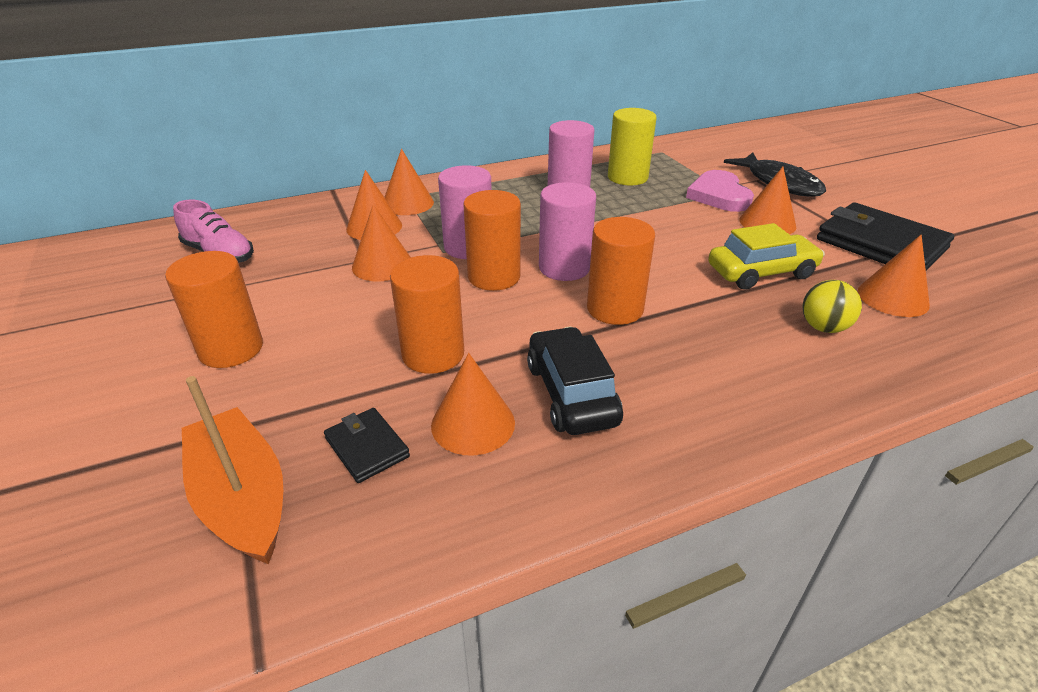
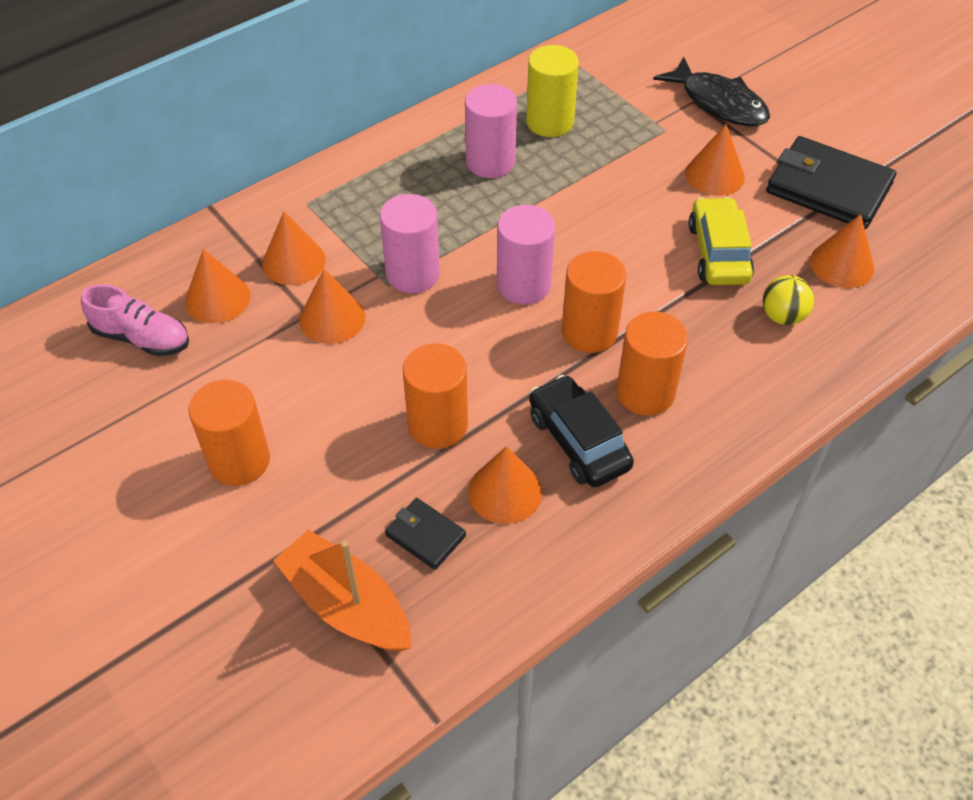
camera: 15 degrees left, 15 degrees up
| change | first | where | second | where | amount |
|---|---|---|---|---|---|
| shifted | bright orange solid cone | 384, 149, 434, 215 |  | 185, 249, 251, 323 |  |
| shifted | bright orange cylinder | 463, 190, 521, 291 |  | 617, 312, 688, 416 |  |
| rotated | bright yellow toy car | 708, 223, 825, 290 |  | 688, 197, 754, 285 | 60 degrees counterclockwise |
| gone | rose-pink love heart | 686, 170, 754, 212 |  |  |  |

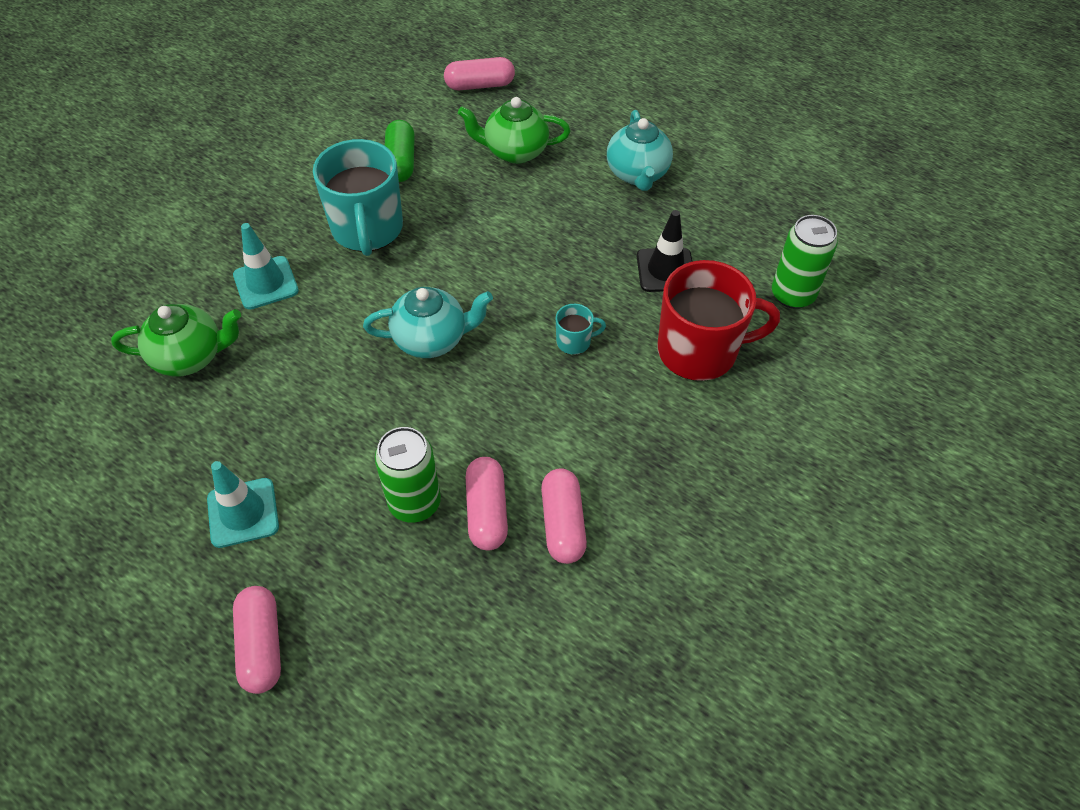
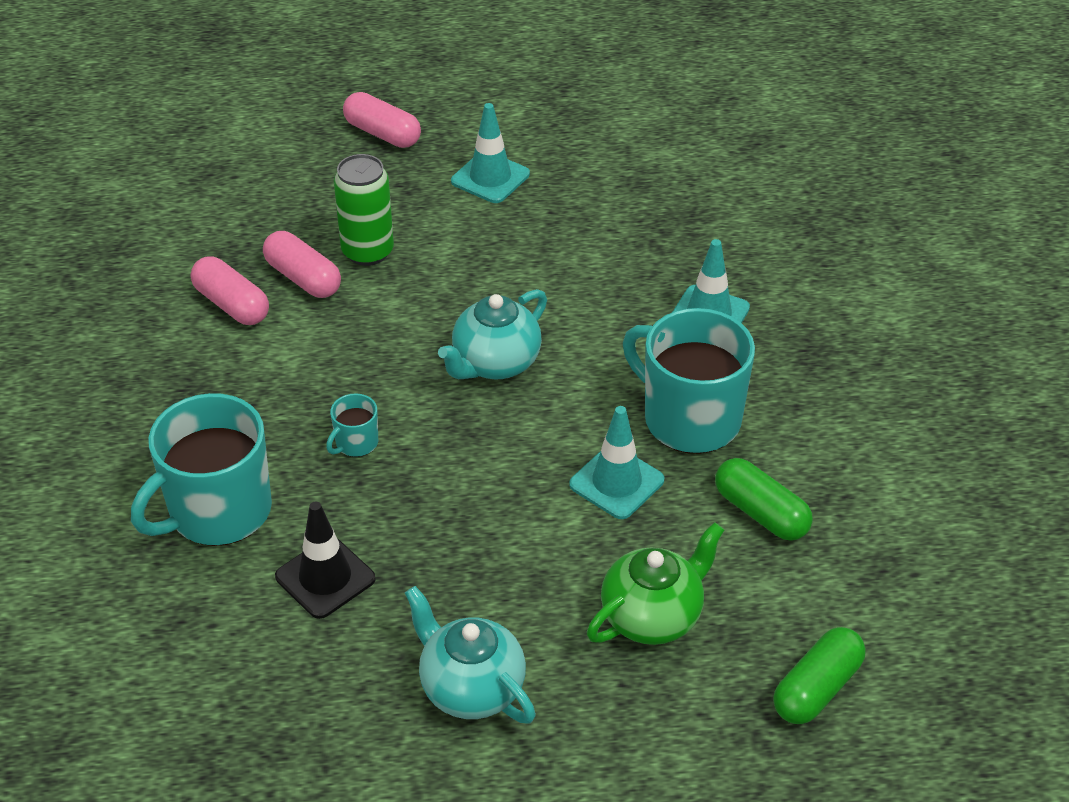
camera: 140 degrees right, 10 degrees down
| change | first | where | second | where | amount |
|---|---|---|---|---|---|
| repainted | red mug | 658, 260, 780, 381 | aqua mug | 131, 393, 272, 546 |  |
| new |  |  | aqua safety cone | 569, 406, 664, 519 |  |
| repainted | rose-pink pill | 444, 57, 515, 90 | emerald pill | 773, 627, 866, 724 |  |
| gone | emerald china teapot | 111, 304, 241, 377 |  |  |  |
| gone | emerald tin | 772, 215, 838, 309 |  |  |  |

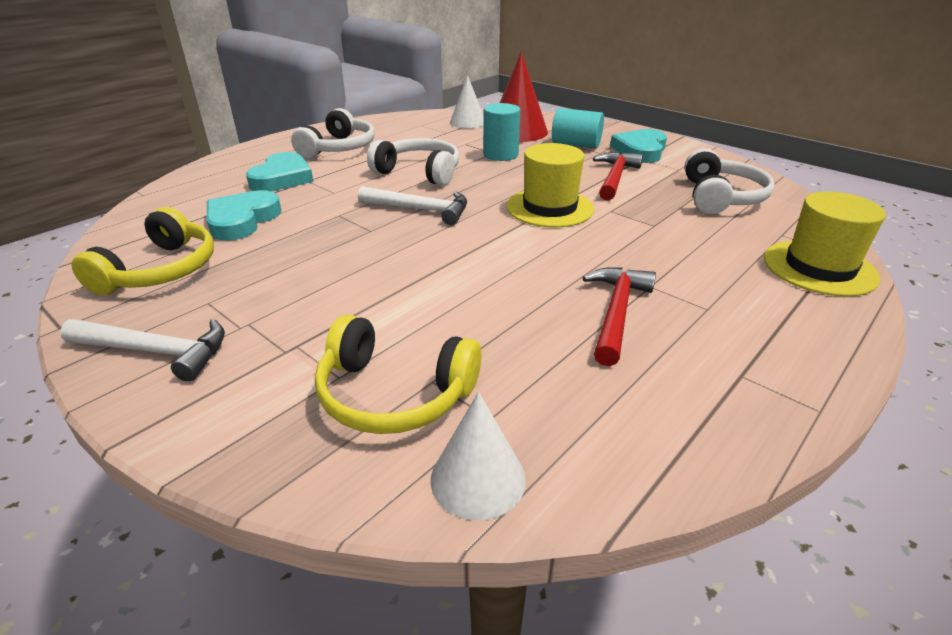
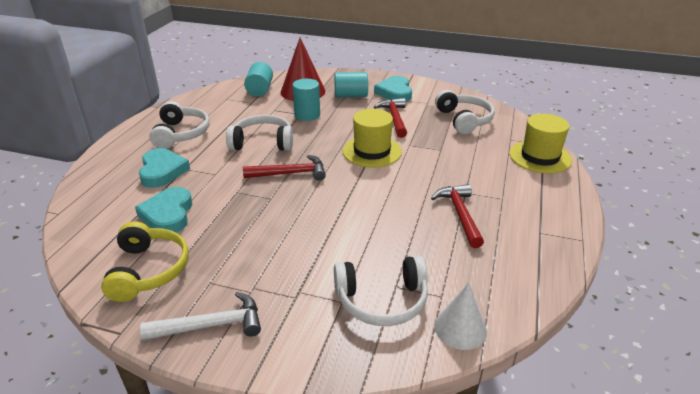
camera: 25 degrees left, 0 degrees up
| change | first | where | second | where | amount |
|---|---|---|---|---|---|
| repainted | pure white carpenter's hammer | 358, 186, 467, 225 | red carpenter's hammer | 243, 155, 326, 181 |  |
| swapped | pure white solid cone | 450, 75, 484, 129 | aqua cylinder | 244, 62, 273, 96 |  |
| repainted | bright yellow headset | 315, 315, 481, 434 | pure white headset | 334, 256, 428, 326 |  |

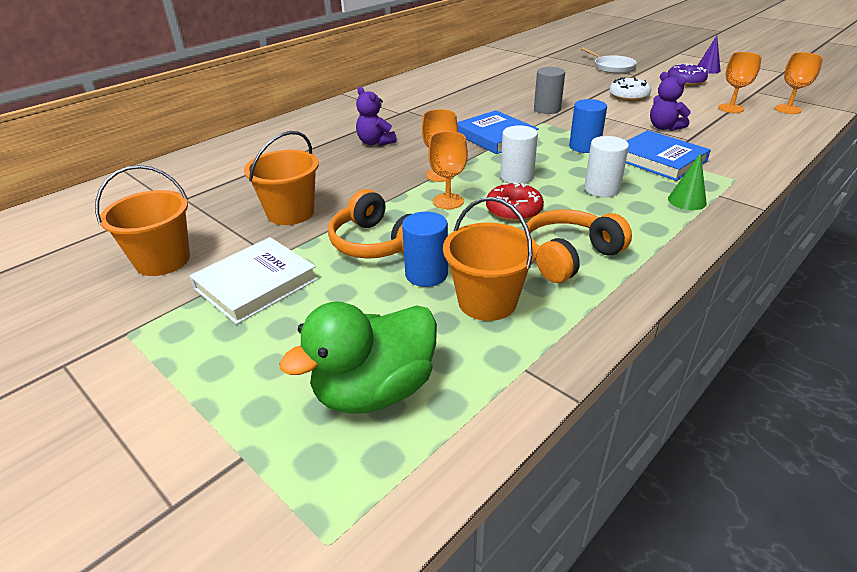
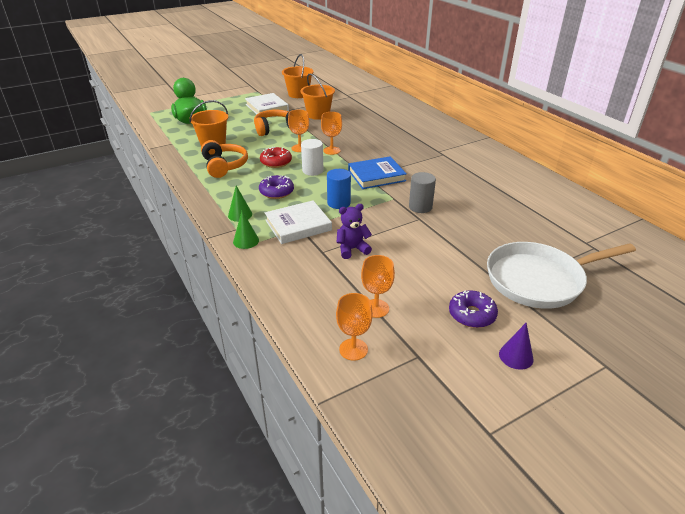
camera: 105 degrees right, 0 degrees up
| change | first | where | second | where | amount |
|---|---|---|---|---|---|
| new |  |  | emerald solid cone | 233, 211, 259, 249 |  |
| swapped | pure white cylinder | 584, 136, 629, 197 | purple doughnut | 259, 175, 294, 199 |  |
| repainted | royal blue book | 626, 130, 711, 181 | pure white book | 265, 200, 332, 244 |  |
| scaled | pure white frying pan | 581, 47, 637, 73 |  | 487, 242, 636, 309 | x1.89 |
| gone | purple teddy bear | 356, 87, 397, 146 |  |  |  |
| gone | royal blue cylinder | 402, 212, 448, 287 |  |  |  |
| gone | pure white doughnut | 609, 77, 651, 101 |  |  |  |

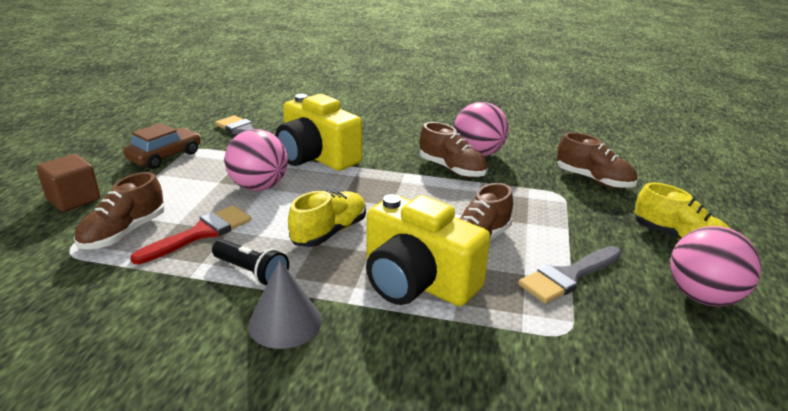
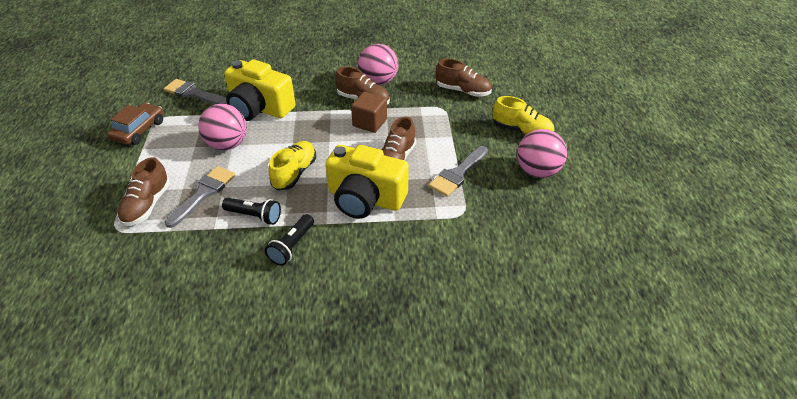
camera: 15 degrees left, 15 degrees up
| change | first | where | second | where | amount |
|---|---|---|---|---|---|
| repainted | red paintbrush | 130, 205, 251, 264 | gray paintbrush | 165, 166, 235, 228 |  |
| swapped | gray solid cone | 248, 260, 322, 349 | black flashlight | 265, 214, 314, 266 |  |
| shifted | brown block | 36, 154, 100, 212 |  | 351, 92, 387, 133 |  |

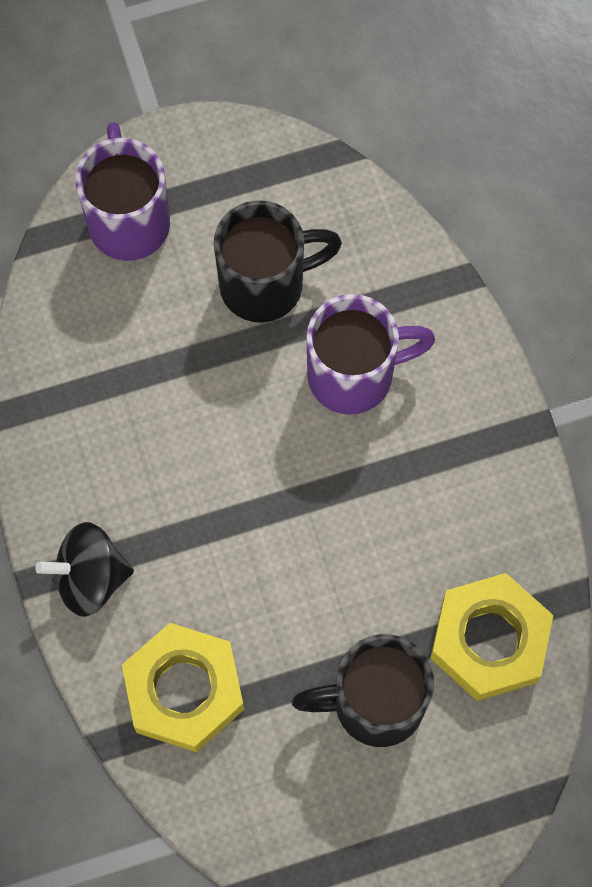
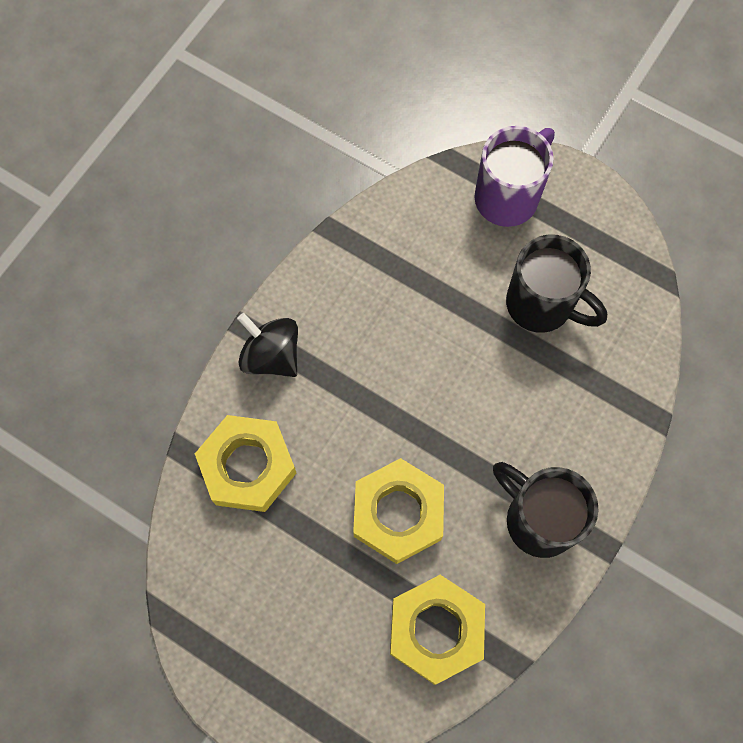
camera: 50 degrees right, 0 degrees up
| change | first | where | second | where | amount |
|---|---|---|---|---|---|
| new |  |  | bright yellow hexagon nut | 353, 458, 444, 564 |  |
| shifted | black mug | 292, 634, 434, 747 |  | 493, 462, 599, 558 |  |
| gone | purple mug | 307, 294, 435, 415 |  |  |  |

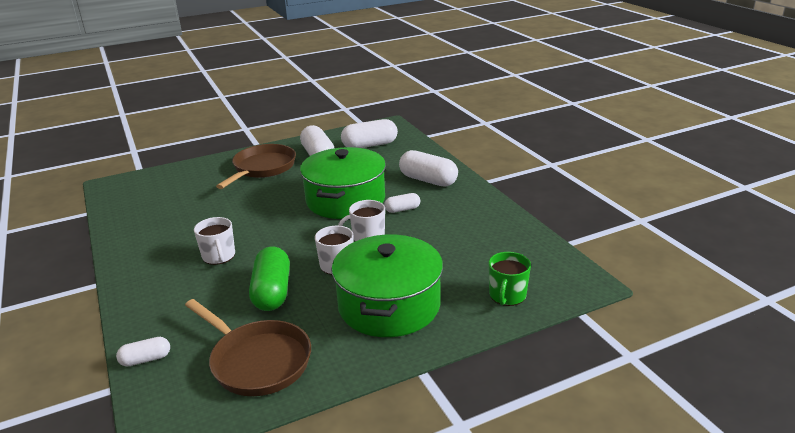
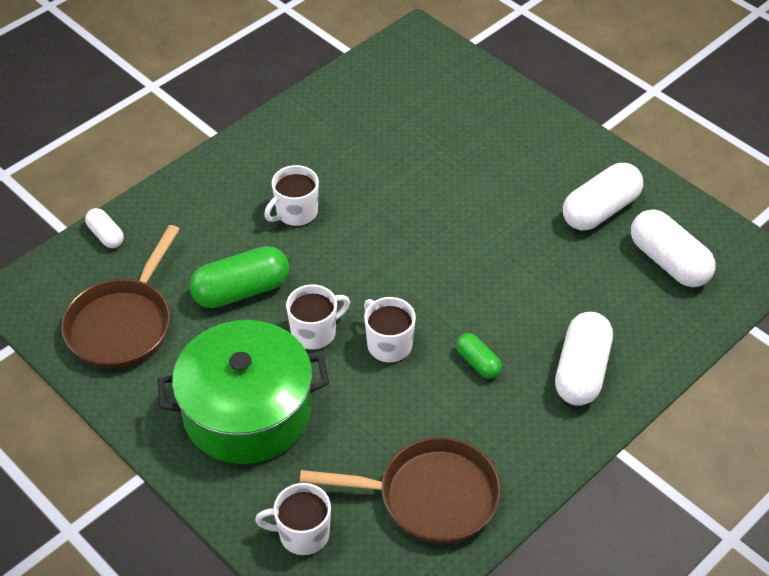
camera: 70 degrees right, 20 degrees up
| change | first | where | second | where | amount |
|---|---|---|---|---|---|
| repainted | emerald mug | 488, 252, 531, 306 | pure white mug | 255, 483, 331, 556 |  |
| shifted | brown frying pan | 216, 144, 296, 189 |  | 300, 437, 501, 544 |  |
| repainted | pure white pill | 384, 193, 420, 213 | emerald pill | 456, 333, 502, 379 |  |
| gone | emerald stockpot | 300, 147, 386, 219 |  |  |  |

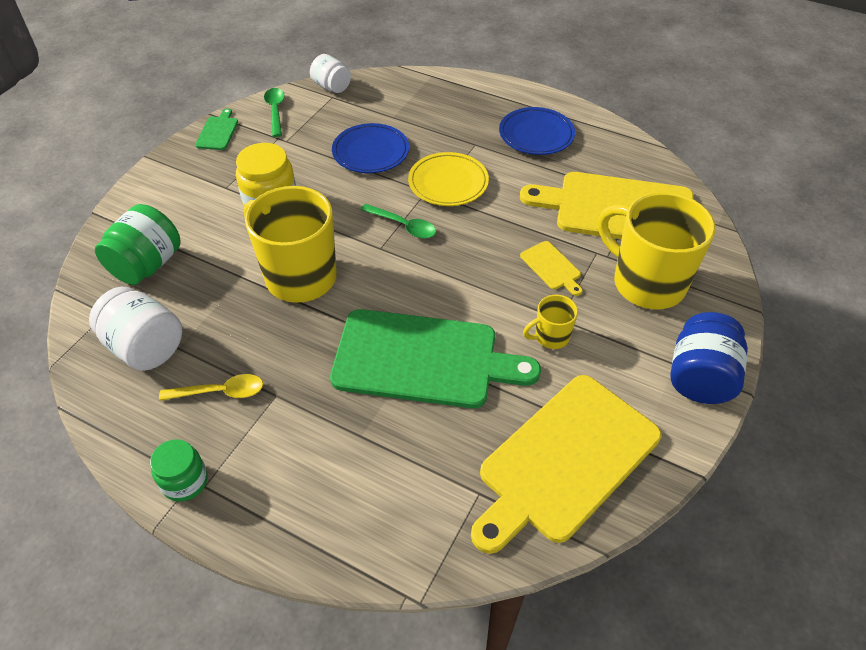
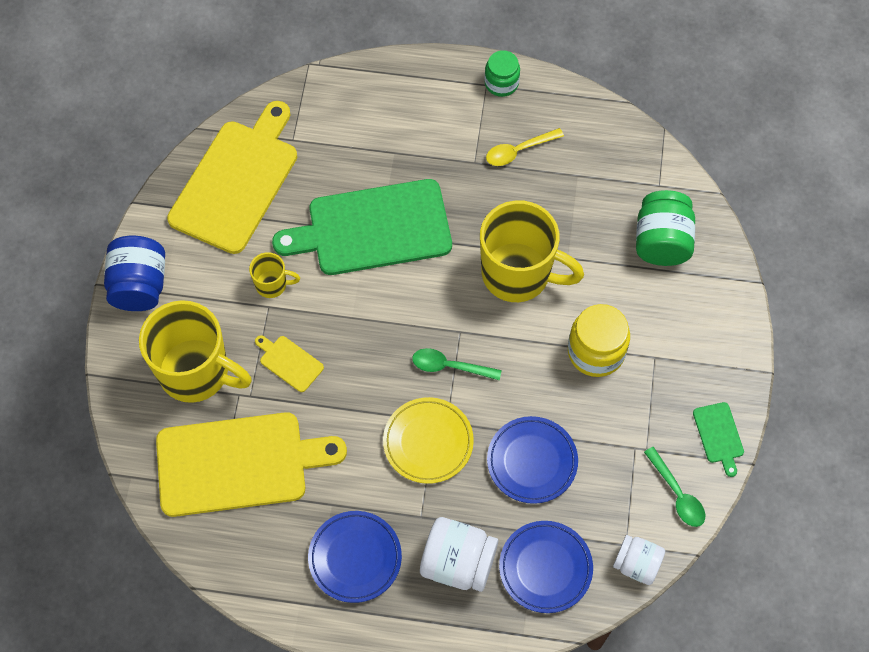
camera: 160 degrees right, 15 degrees up
| change | first | where | second | where | amount |
|---|---|---|---|---|---|
| rotated | bright yellow mug | 523, 295, 578, 349 |  | 249, 252, 300, 298 | 45 degrees clockwise |
| shifted | pure white preserve jar | 89, 287, 182, 371 |  | 420, 517, 498, 592 |  |
| new |  |  | royal blue dinner plate | 499, 521, 593, 613 |  |

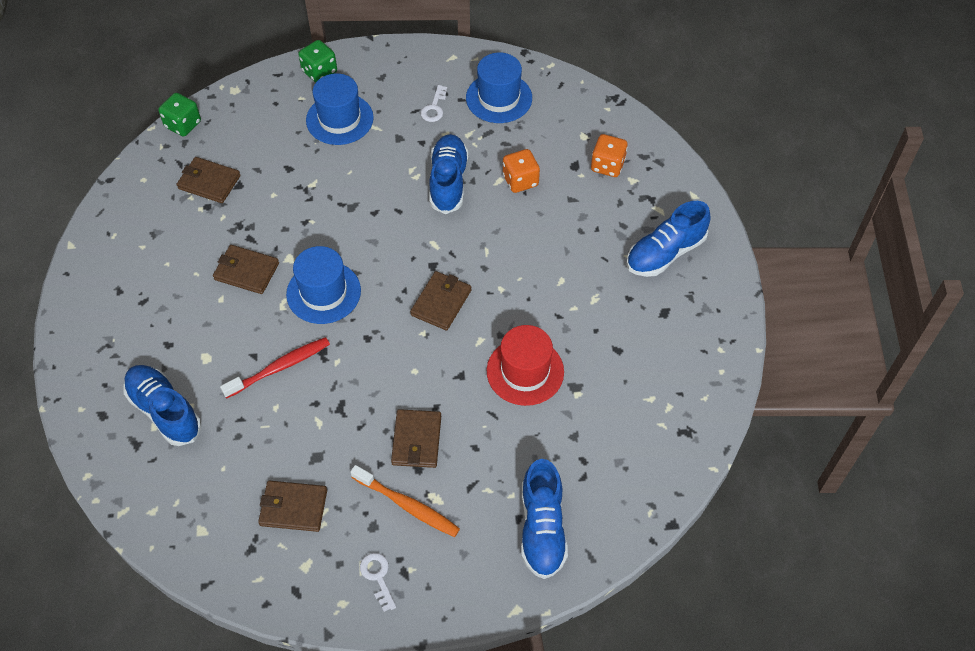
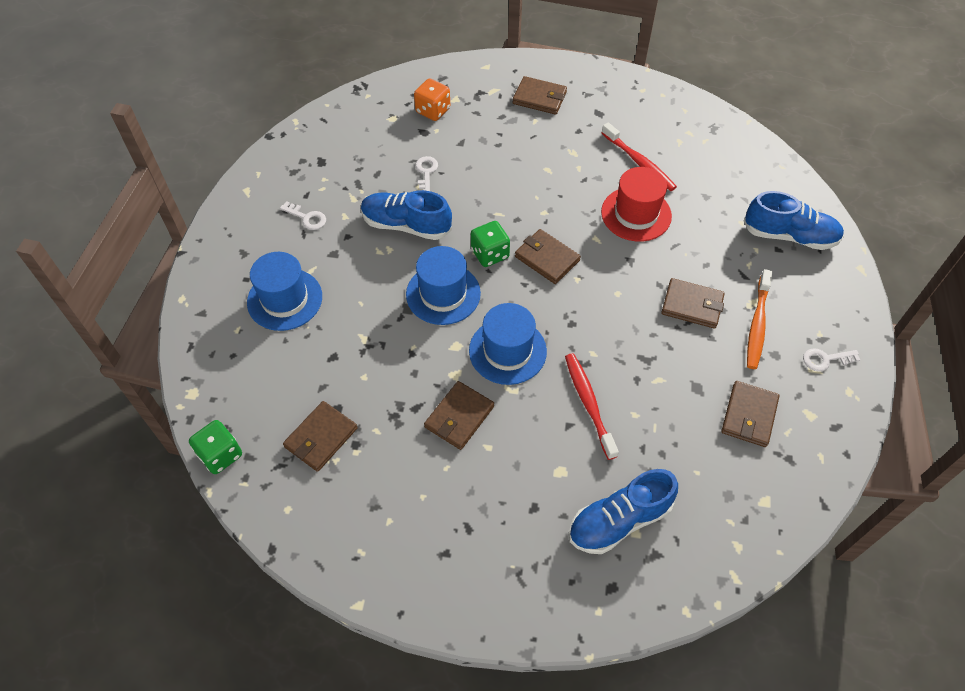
camera: 75 degrees left, 0 degrees up
| change | first | where | second | where | amount |
|---|---|---|---|---|---|
| shifted | royal blue hat | 466, 53, 532, 123 |  | 406, 246, 481, 325 |  |
| swapped | bright orange dice | 503, 149, 540, 193 | pure white key | 416, 156, 438, 191 |  |
| shifted | emerald dice | 298, 40, 337, 82 |  | 471, 221, 510, 267 |  |
| swapped | royal blue sneaker | 626, 201, 711, 277 | brown wallet | 513, 76, 567, 115 |  |
| new |  |  | red dental brush | 602, 122, 677, 191 |  |
| rotated | bright orange dental brush | 350, 465, 460, 537 |  | 747, 269, 772, 369 | 150 degrees clockwise |

